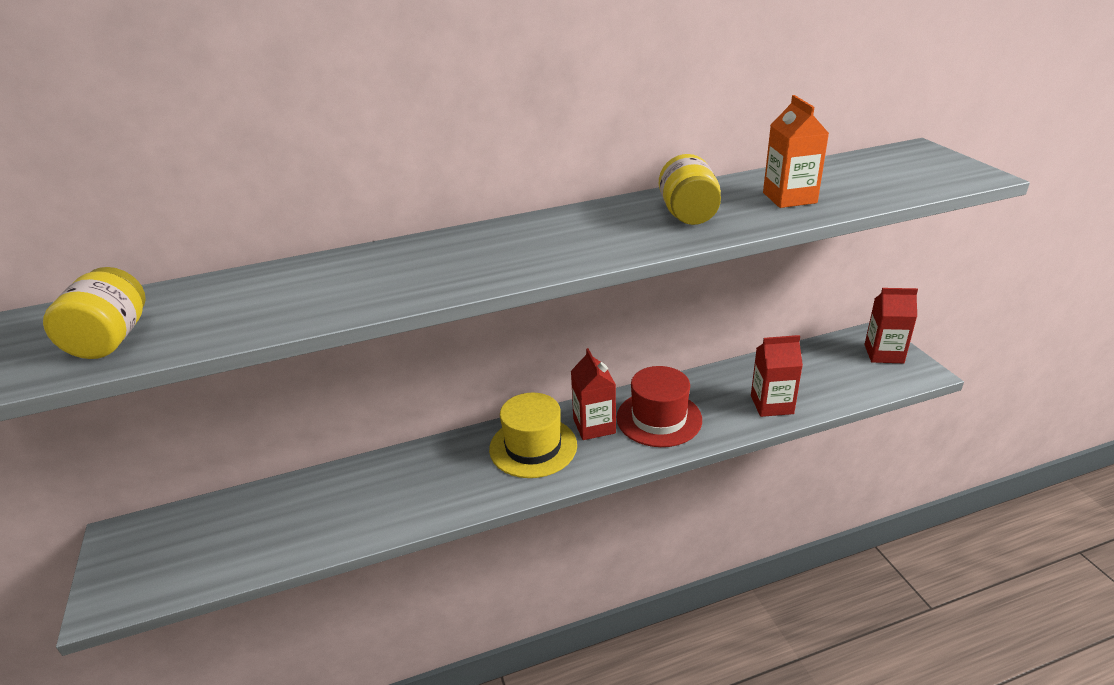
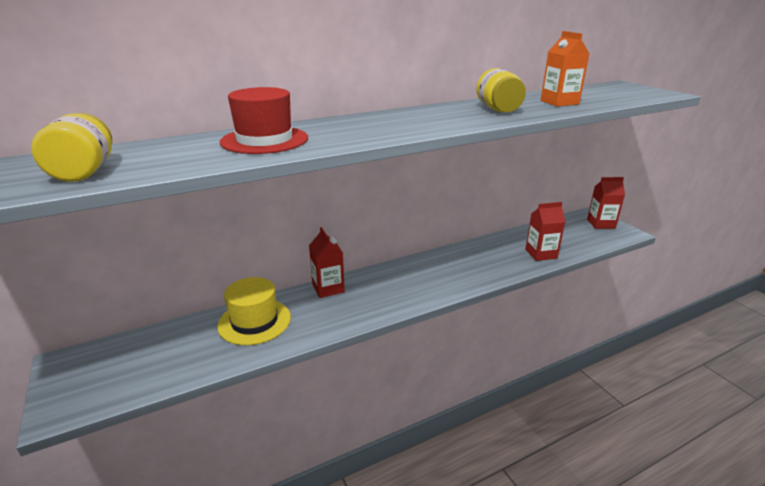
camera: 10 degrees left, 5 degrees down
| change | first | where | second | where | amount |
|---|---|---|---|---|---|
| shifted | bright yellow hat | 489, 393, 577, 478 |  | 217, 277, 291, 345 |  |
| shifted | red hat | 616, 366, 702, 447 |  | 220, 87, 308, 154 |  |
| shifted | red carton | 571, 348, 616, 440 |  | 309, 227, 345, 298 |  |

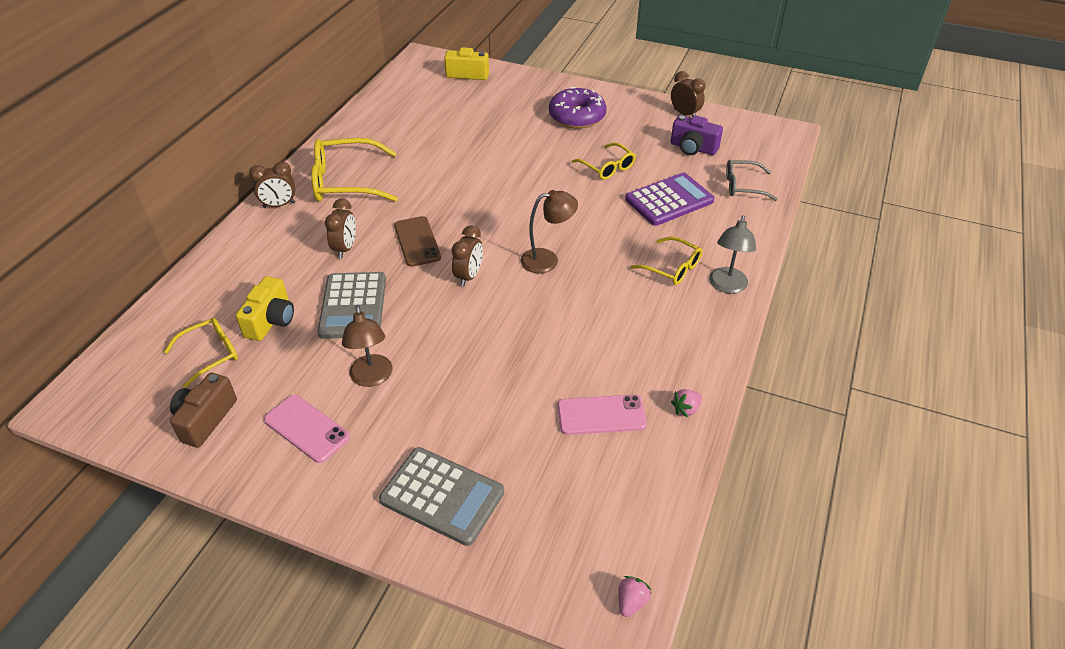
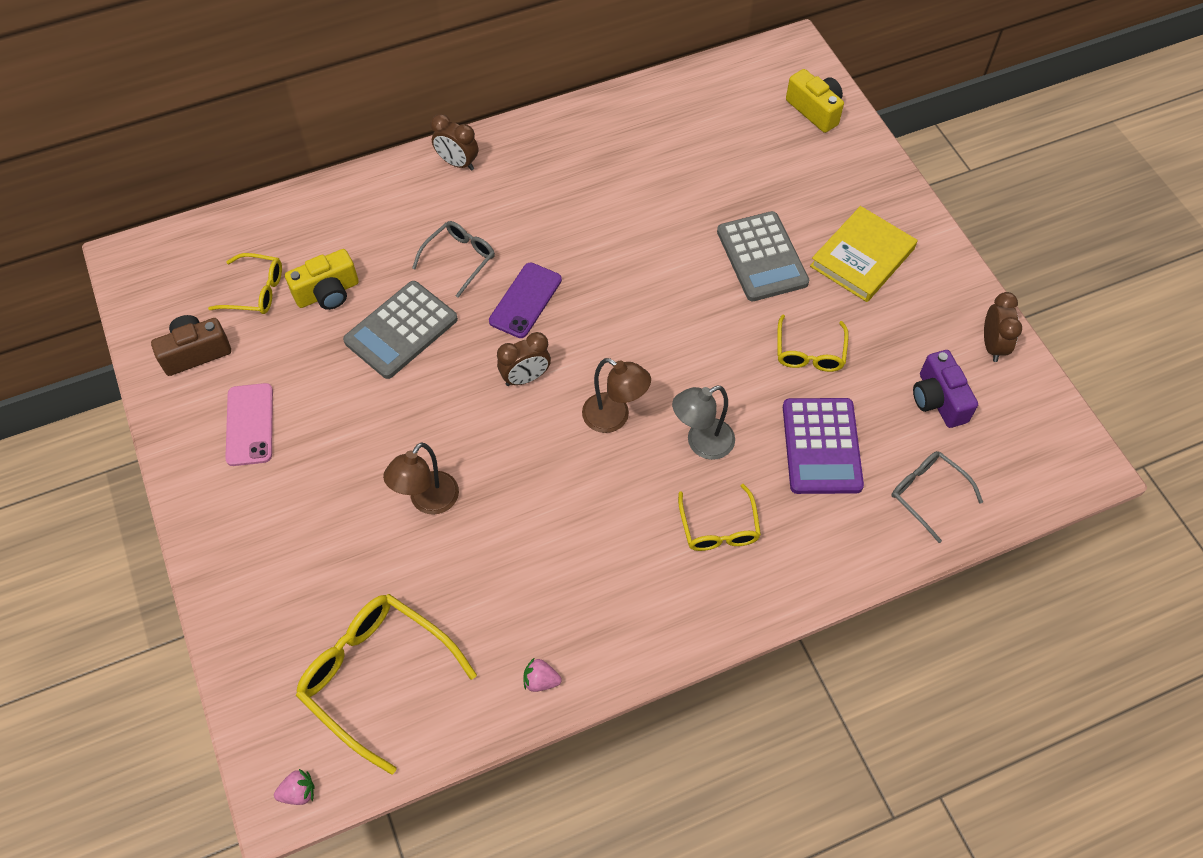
camera: 45 degrees right, 15 degrees up
| change | first | where | second | where | amount |
|---|---|---|---|---|---|
| shifted | bright yellow spectacles | 311, 138, 398, 202 |  | 296, 594, 477, 775 |  |
| shifted | brown desk lamp | 342, 305, 392, 387 |  | 383, 442, 459, 515 |  |
| swapped | brown clock | 325, 198, 356, 259 | gray spectacles | 412, 221, 495, 298 |  |
| repainted | brown mobile phone | 394, 216, 441, 267 | purple mobile phone | 489, 263, 562, 338 |  |
| shifted | gray desk lamp | 709, 215, 756, 294 |  | 672, 386, 735, 460 |  |
| shifted | gray adding machine | 379, 447, 504, 546 |  | 717, 211, 809, 301 |  |
| rotated | purple adding machine | 625, 173, 715, 226 |  | 783, 398, 864, 494 | 75 degrees clockwise |
| swapped | purple doughnut | 549, 87, 607, 129 | bright yellow book | 810, 206, 917, 302 |  |
| gone | rose-pink mobile phone | 558, 395, 647, 435 |  |  |  |

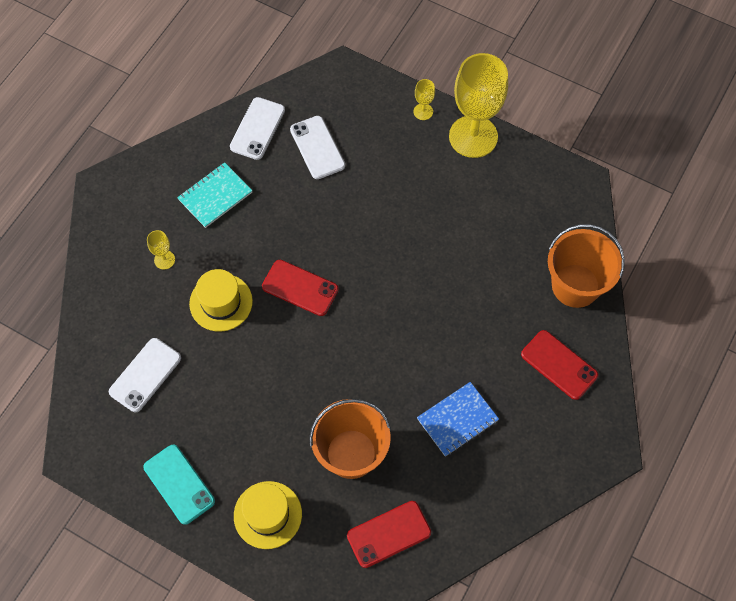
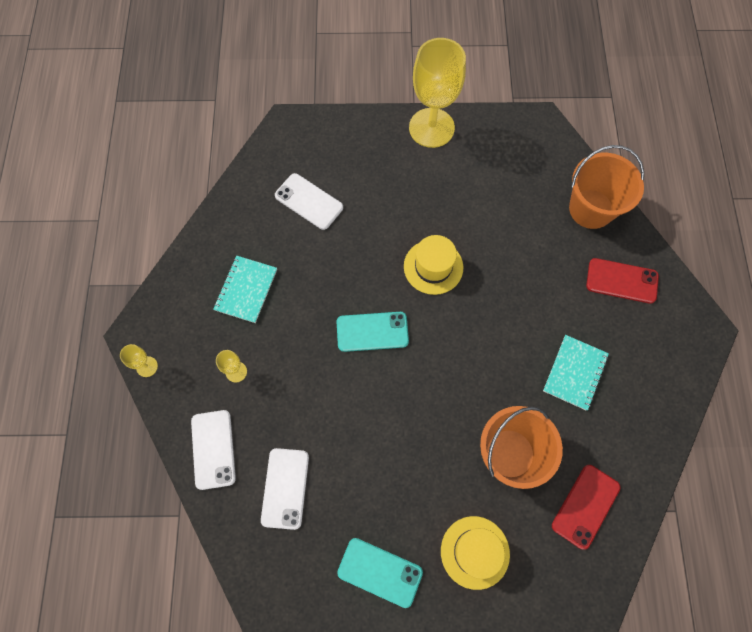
camera: 30 degrees left, 5 degrees up
| change | first | where | second | where | amount |
|---|---|---|---|---|---|
| shifted | bright yellow chalice | 414, 79, 435, 120 |  | 120, 344, 158, 377 |  |
| shifted | pure white mobile phone | 230, 97, 285, 160 |  | 191, 410, 236, 490 |  |
| repainted | red mobile phone | 262, 260, 339, 316 | aqua mobile phone | 337, 312, 409, 352 |  |
| shifted | bright yellow hat | 189, 269, 253, 332 |  | 404, 235, 463, 295 |  |
| repainted | royal blue exercise book | 417, 382, 499, 457 | aqua exercise book | 543, 335, 609, 410 |  |

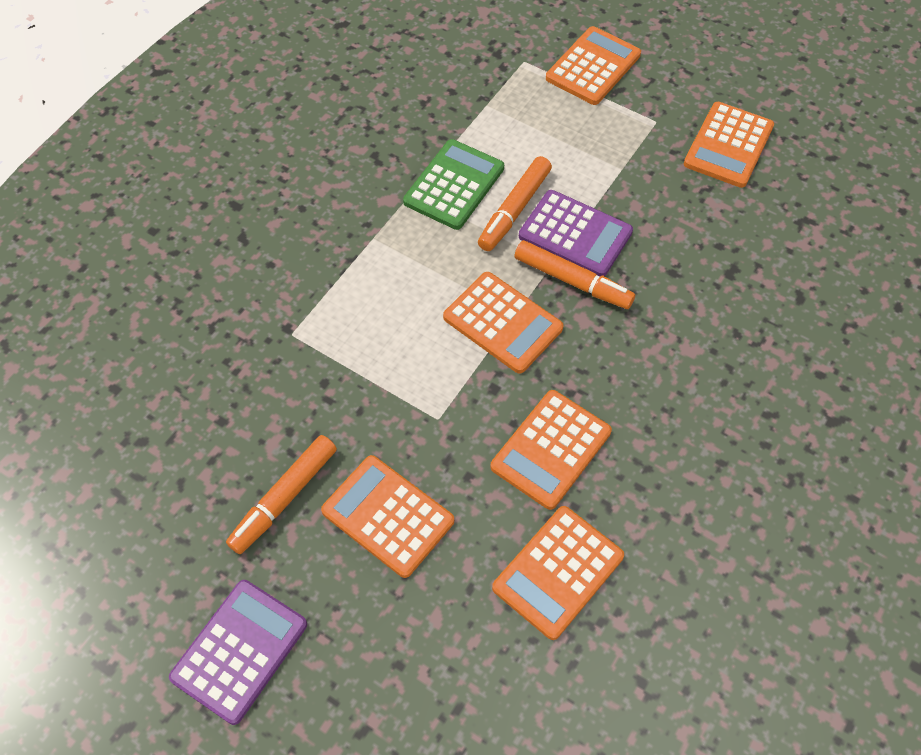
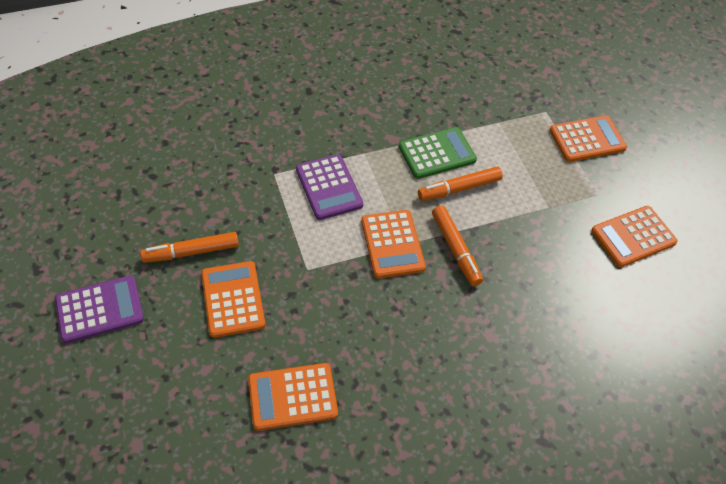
camera: 35 degrees right, 5 degrees down
| change | first | where | second | where | amount |
|---|---|---|---|---|---|
| shifted | purple adding machine | 519, 190, 633, 276 |  | 296, 154, 363, 220 |  |
| gone | bright orange adding machine | 490, 390, 612, 510 |  |  |  |

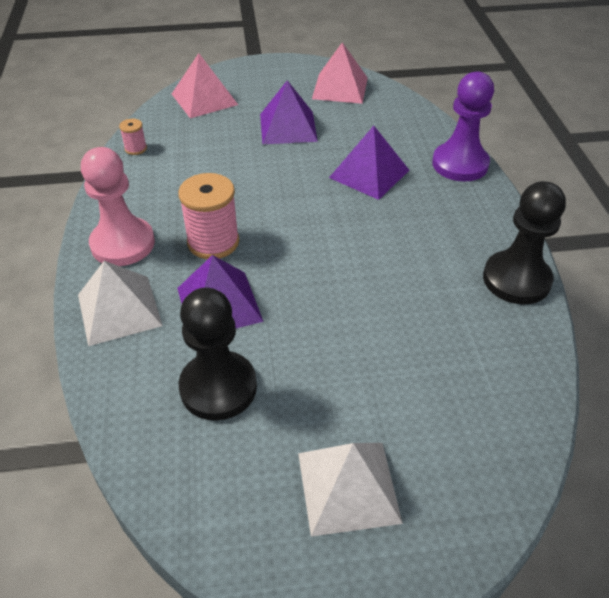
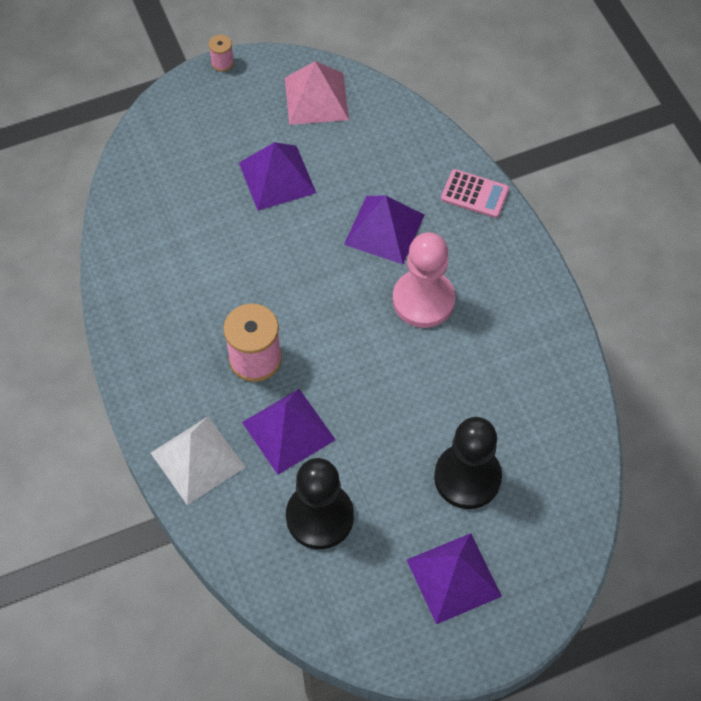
camera: 15 degrees left, 15 degrees up
| change | first | where | second | where | amount |
|---|---|---|---|---|---|
| shifted | rose-pink bobbin | 119, 119, 147, 155 |  | 208, 35, 234, 72 |  |
| shifted | rose-pink pawn | 81, 147, 155, 266 |  | 393, 232, 455, 328 |  |
| repainted | pure white solid pyramid | 298, 443, 403, 537 | purple solid pyramid | 407, 533, 502, 624 |  |
| shifted | black pawn | 483, 181, 566, 304 |  | 434, 417, 502, 509 |  |
| swapped | purple pawn | 432, 72, 494, 182 | rose-pink adding machine | 441, 169, 509, 218 |  |
| gone | rose-pink solid pyramid | 172, 53, 238, 118 |  |  |  |

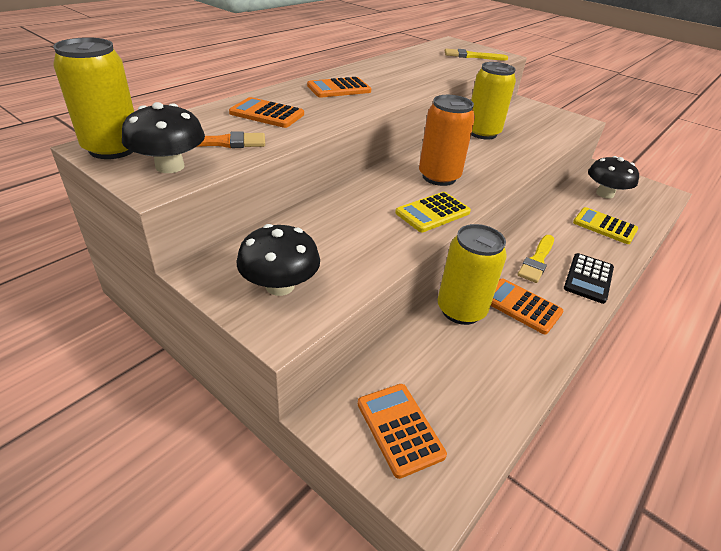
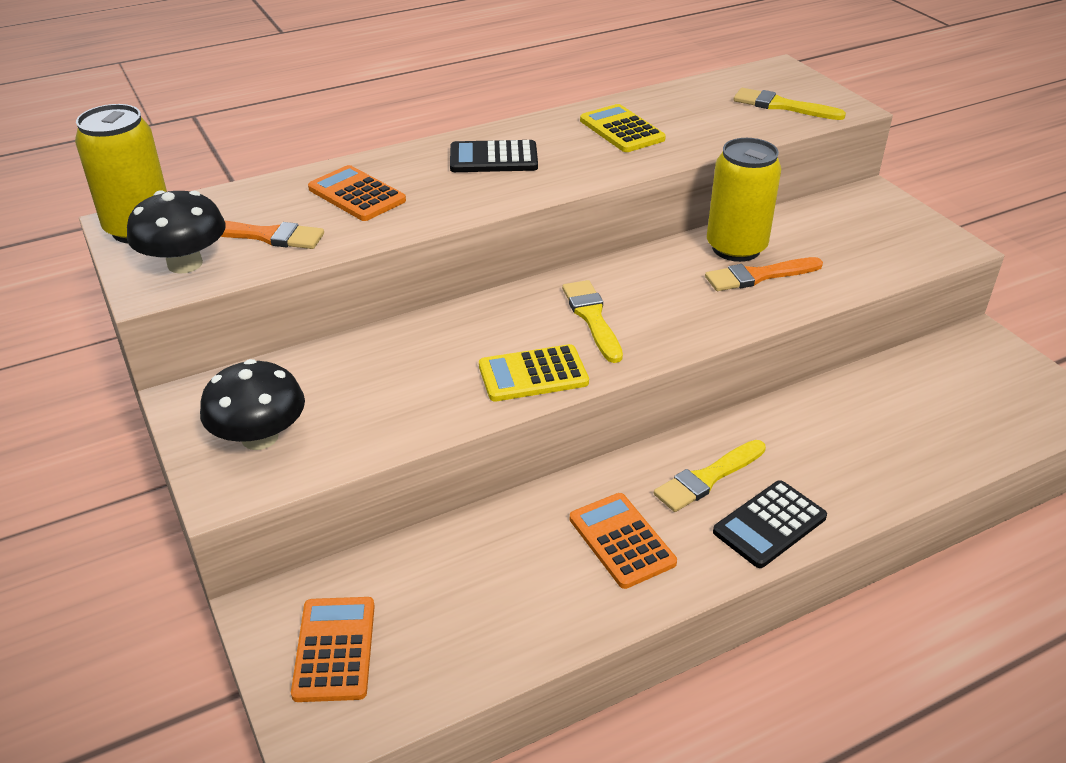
camera: 25 degrees right, 0 degrees up
| change | first | where | second | where | amount |
|---|---|---|---|---|---|
| repainted | bright orange adding machine | 307, 77, 371, 98 | black adding machine | 450, 140, 538, 172 |  |
| swapped | bright orange tin | 419, 95, 475, 186 | bright yellow paintbrush | 562, 280, 623, 363 |  |
| shifted | bright yellow adding machine | 573, 207, 638, 244 |  | 580, 104, 666, 152 |  |
| new |  |  | bright orange paintbrush | 705, 257, 823, 291 |  |
| gone | bright yellow tin | 438, 224, 507, 325 |  |  |  |
| gone | black toadstool | 588, 156, 639, 199 |  |  |  |

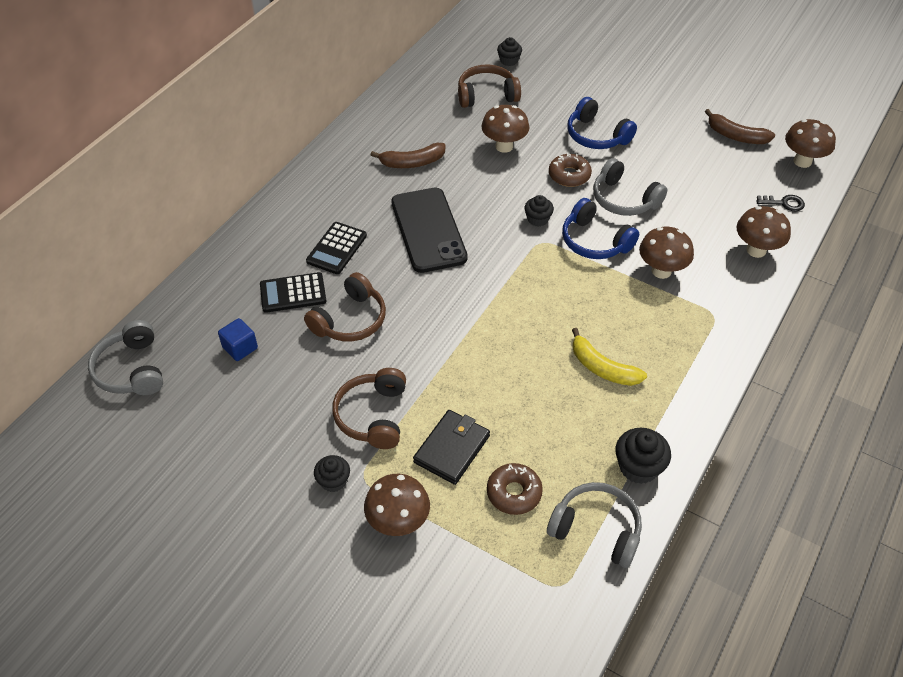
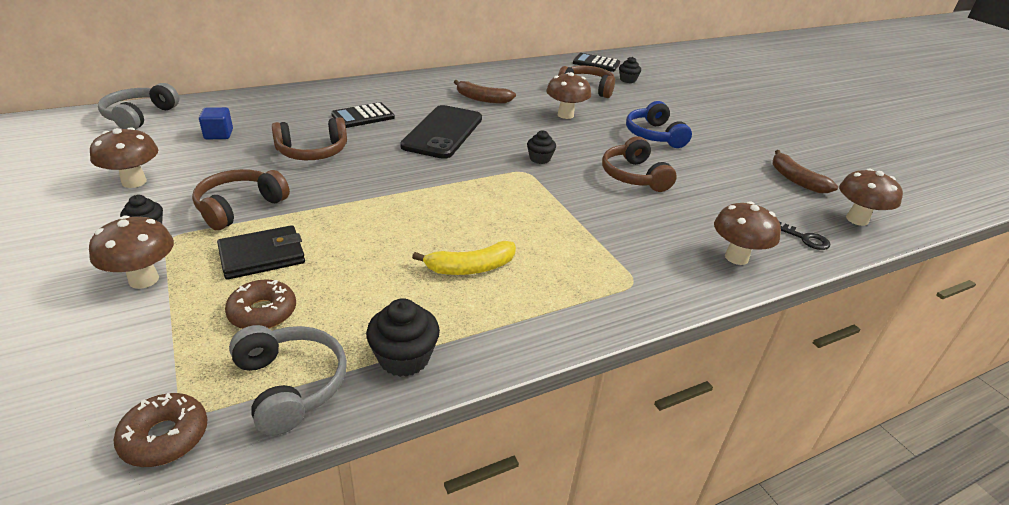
camera: 30 degrees right, 15 degrees down
| change | first | where | second | where | amount |
|---|---|---|---|---|---|
| shifted | brown toadstool | 639, 227, 694, 279 |  | 90, 127, 158, 188 |  |
| shifted | brown doughnut | 549, 154, 592, 187 |  | 114, 393, 207, 467 |  |
| rotated | bright yellow banana fruit | 572, 328, 647, 386 |  | 412, 241, 516, 275 | 90 degrees counterclockwise |
| shifted | black adding machine | 260, 272, 326, 313 |  | 573, 53, 620, 72 |  |
| repainted | gray headset | 593, 158, 667, 216 | brown headset | 602, 136, 677, 192 |  |
| gone | royal blue headset | 562, 198, 639, 259 |  |  |  |

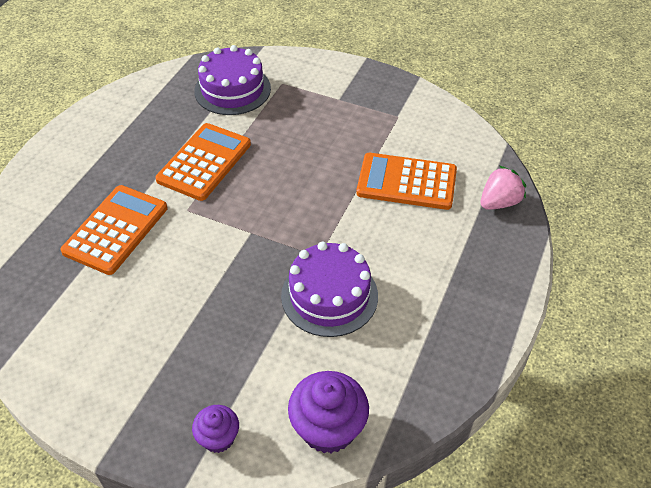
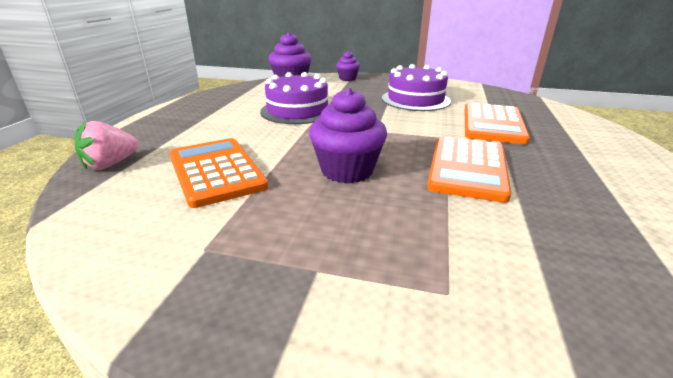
camera: 170 degrees right, 20 degrees down
| change | first | where | second | where | amount |
|---|---|---|---|---|---|
| rotated | bright orange adding machine | 356, 153, 457, 210 |  | 169, 138, 268, 208 | 120 degrees counterclockwise |
| new |  |  | purple muffin | 309, 88, 387, 183 |  |
| shifted | purple layer cake | 194, 45, 271, 115 |  | 382, 64, 451, 111 |  |

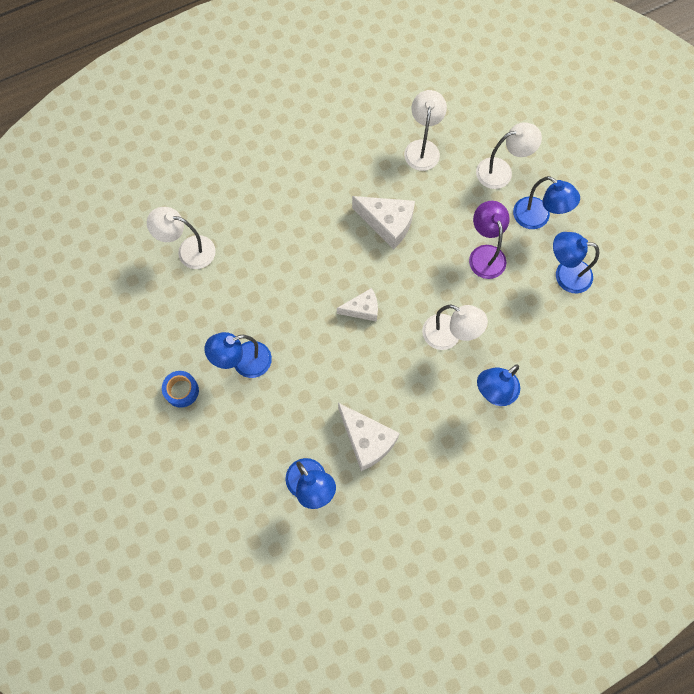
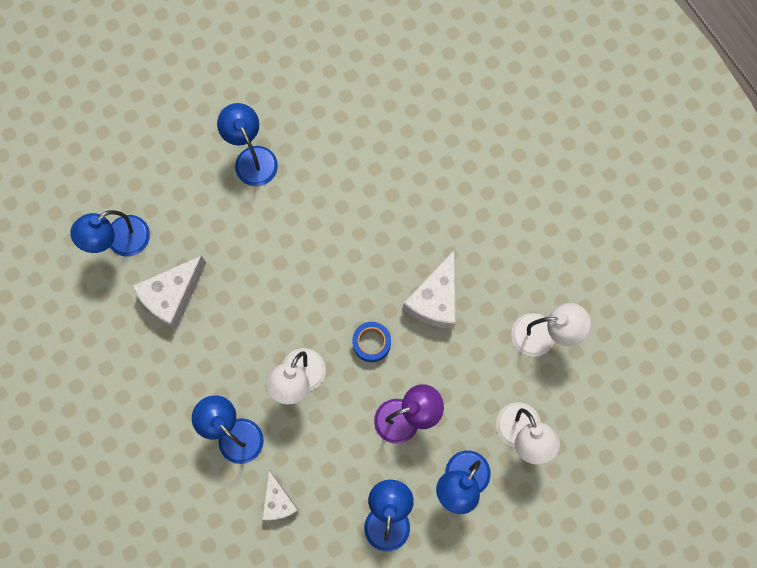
camera: 85 degrees right, 5 degrees up
| change | first | where | second | where | amount |
|---|---|---|---|---|---|
| shifted | pure white cheese | 337, 288, 378, 322 |  | 262, 470, 299, 520 |  |
| shifted | royal blue roll of tape | 162, 371, 199, 408 |  | 352, 322, 391, 362 |  |
| gone | pure white desk lamp | 147, 207, 216, 269 |  |  |  |

